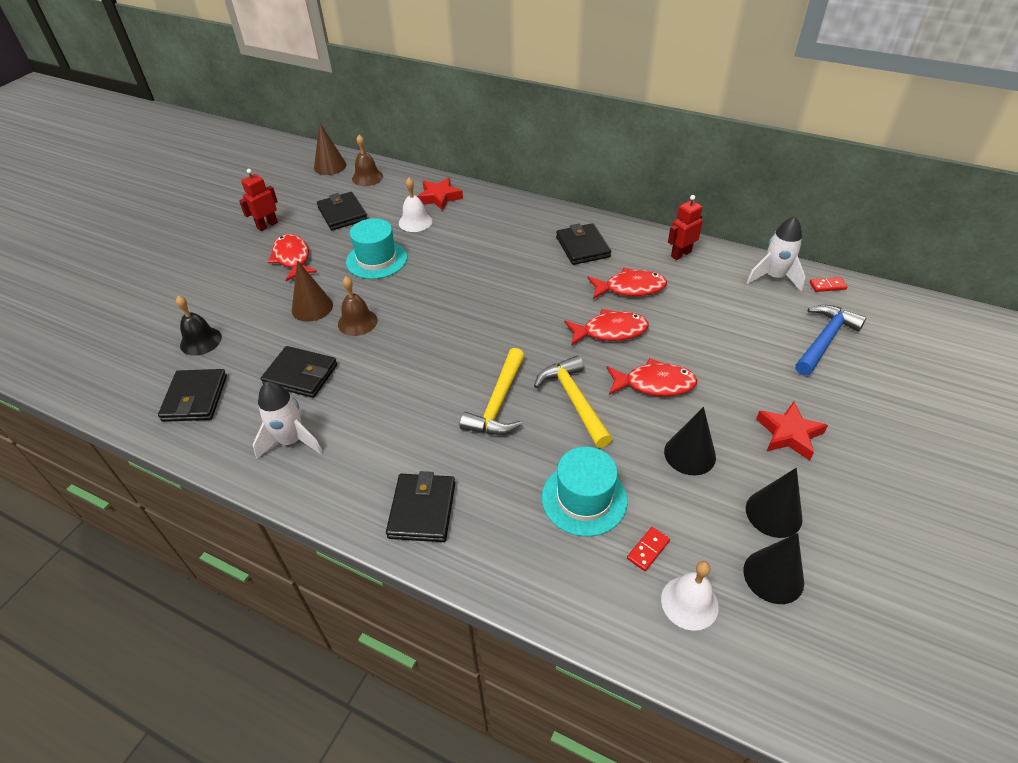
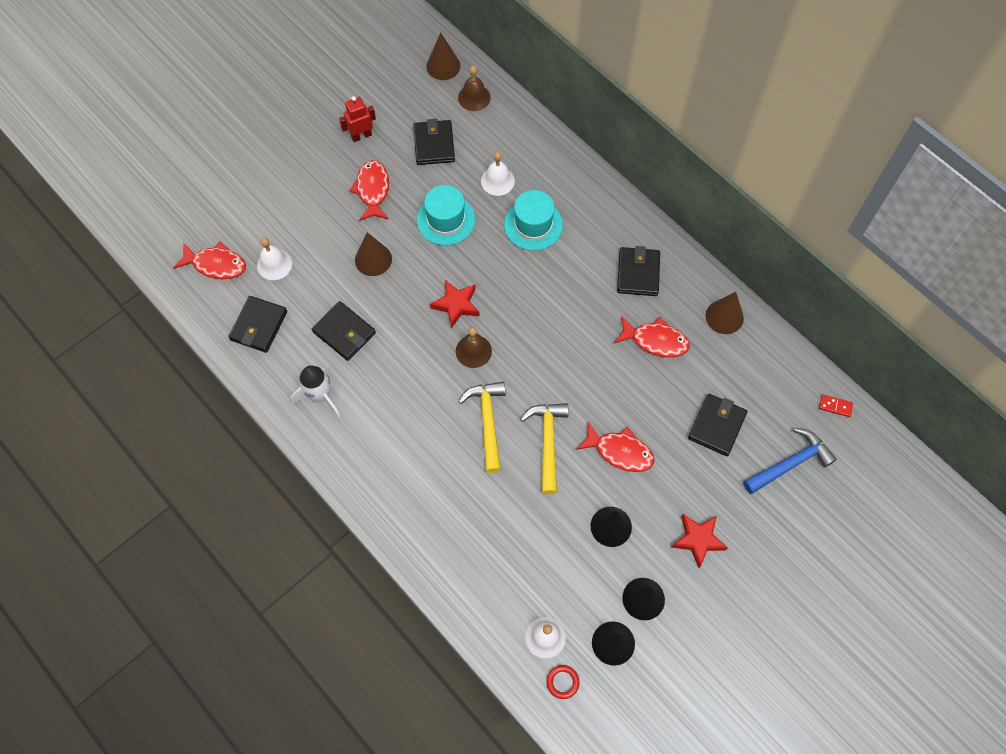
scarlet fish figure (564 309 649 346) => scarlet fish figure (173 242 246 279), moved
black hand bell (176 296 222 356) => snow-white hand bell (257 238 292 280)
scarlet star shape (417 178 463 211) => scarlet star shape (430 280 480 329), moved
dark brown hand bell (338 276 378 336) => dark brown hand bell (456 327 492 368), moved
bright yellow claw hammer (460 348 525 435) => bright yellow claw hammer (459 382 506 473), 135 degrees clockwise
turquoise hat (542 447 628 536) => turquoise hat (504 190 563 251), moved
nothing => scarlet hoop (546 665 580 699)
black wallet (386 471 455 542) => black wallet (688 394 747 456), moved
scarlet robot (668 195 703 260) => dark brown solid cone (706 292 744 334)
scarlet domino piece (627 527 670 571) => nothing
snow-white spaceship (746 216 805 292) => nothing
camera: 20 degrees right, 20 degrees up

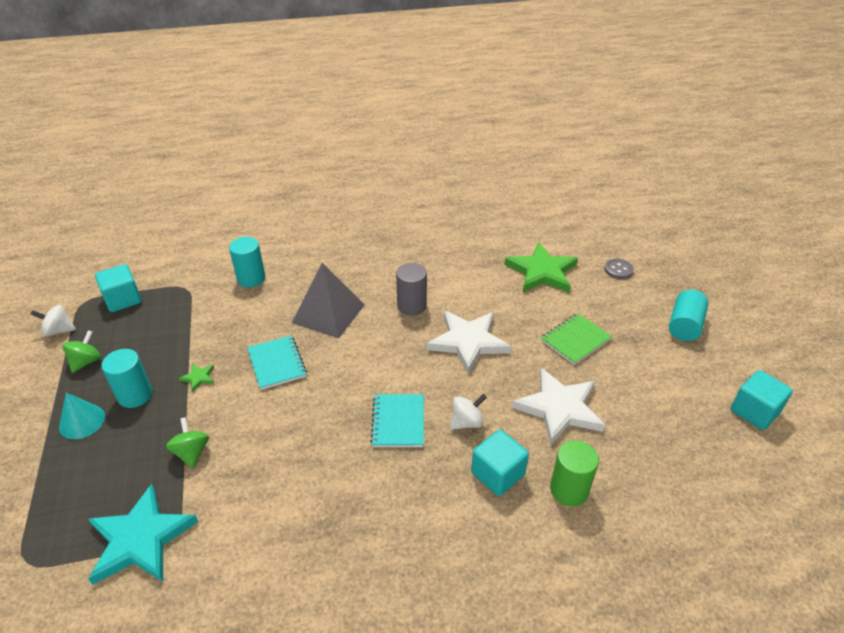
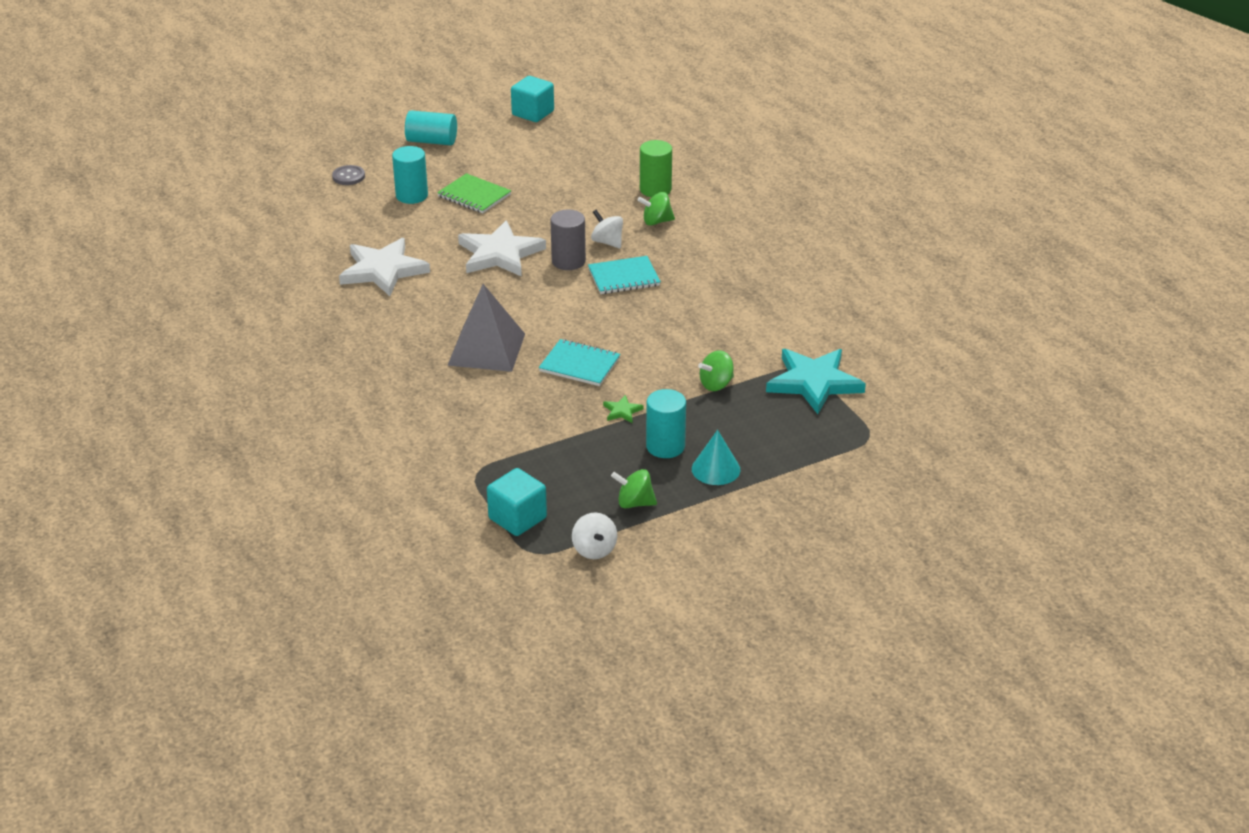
snow-white star shape (512 368 605 445) => snow-white star shape (339 238 430 296), moved
turquoise cylinder (229 237 265 287) => turquoise cylinder (392 146 428 204), moved
turquoise exercise book (247 335 307 390) => turquoise exercise book (539 339 620 386), 60 degrees clockwise
ash-grey cylinder (396 263 427 316) => ash-grey cylinder (550 210 586 270), moved
turquoise block (471 430 529 496) => leaf-green whirligig (638 192 675 226)
leaf-green star shape (505 242 578 292) => nothing
camera: 105 degrees left, 5 degrees down

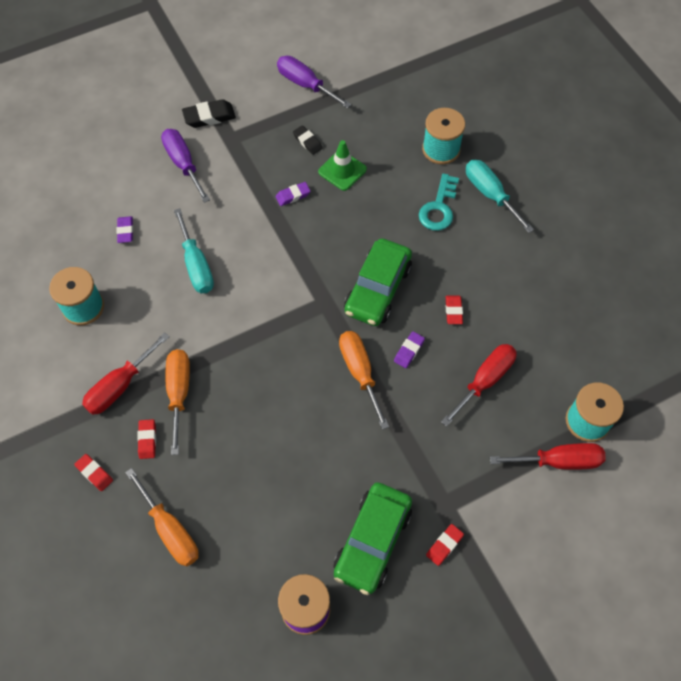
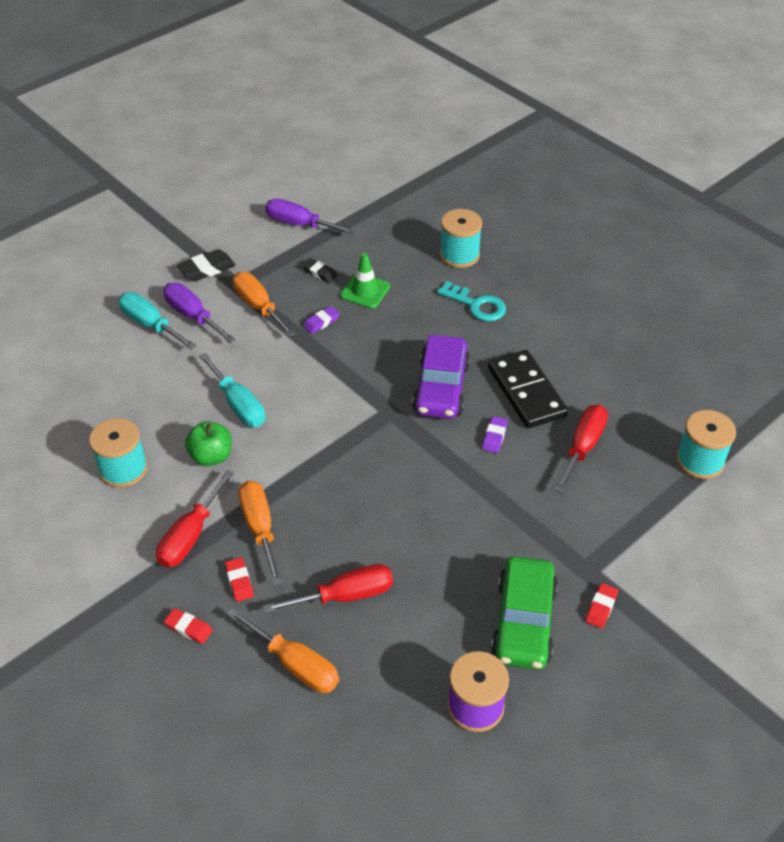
turquoise screwdriver (466 160 534 233) => turquoise screwdriver (118 292 196 349), moved
nothing => leaf-green toy apple (185 421 232 466)
bright orange screwdriver (339 331 389 430) => bright orange screwdriver (233 272 296 337), moved
scarlet screwdriver (490 443 605 470) => scarlet screwdriver (263 564 393 614), moved
leaf-green toy car (344 238 412 326) => royal purple toy car (412 335 470 419)
turquoise latchkey (419 173 459 231) => turquoise latchkey (437 281 506 322), 60 degrees counterclockwise
scarlet gum eraser (446 295 463 324) => black domino piece (488 350 568 428)
royal purple gum eraser (117 216 133 243) => nothing
camera: 15 degrees left, 15 degrees down

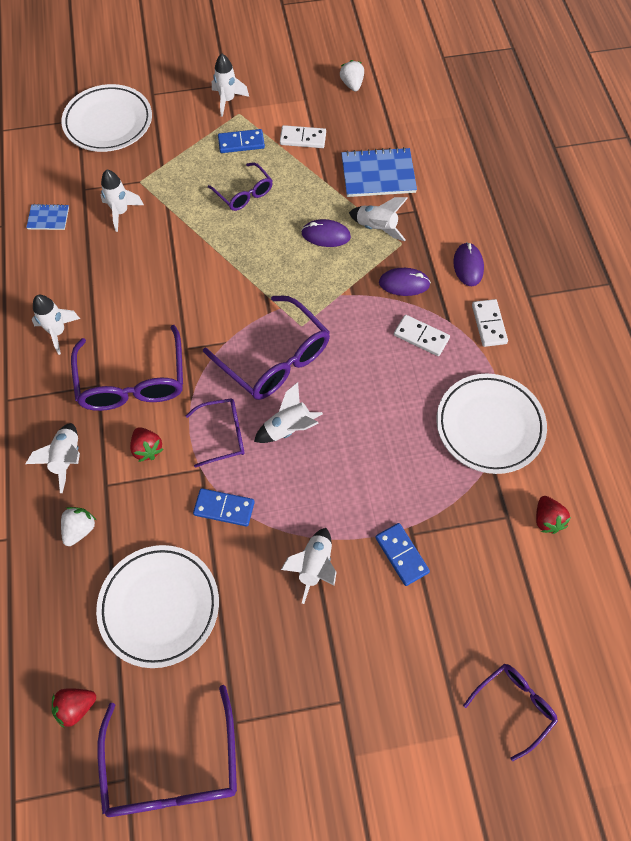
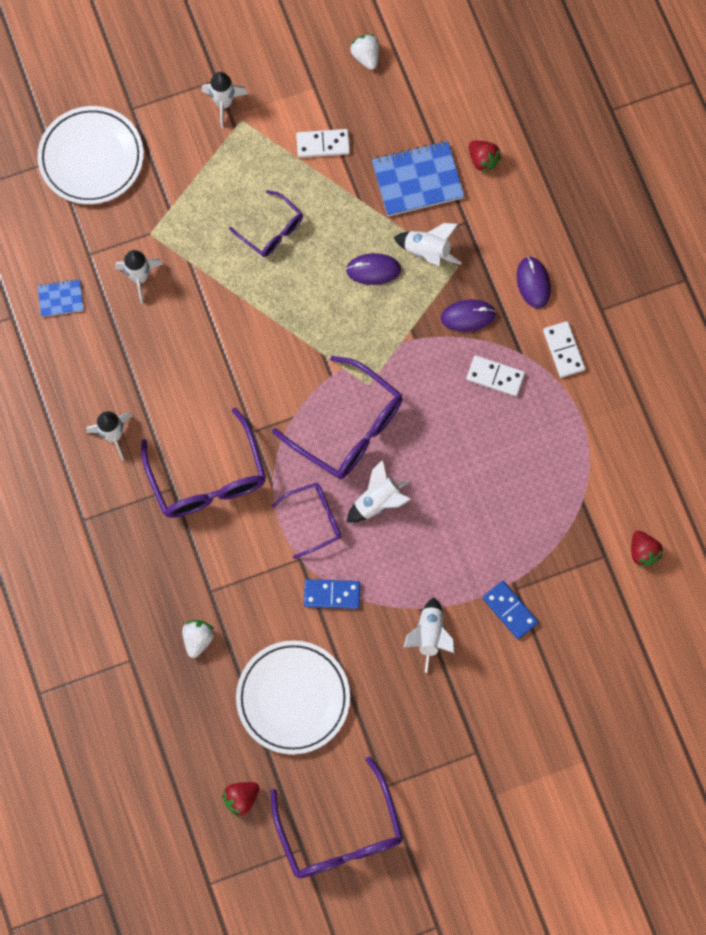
scarlet berry (130 427 163 462) => scarlet berry (469 141 501 173), moved
snow-white spaceship (26 423 80 493) => nothing
royal blue domino piece (218 129 265 153) => nothing
snow-white dinner plate (436 374 547 474) => nothing
royal purple spectacles (463 664 558 761) => nothing
camera: 10 degrees left, 10 degrees up

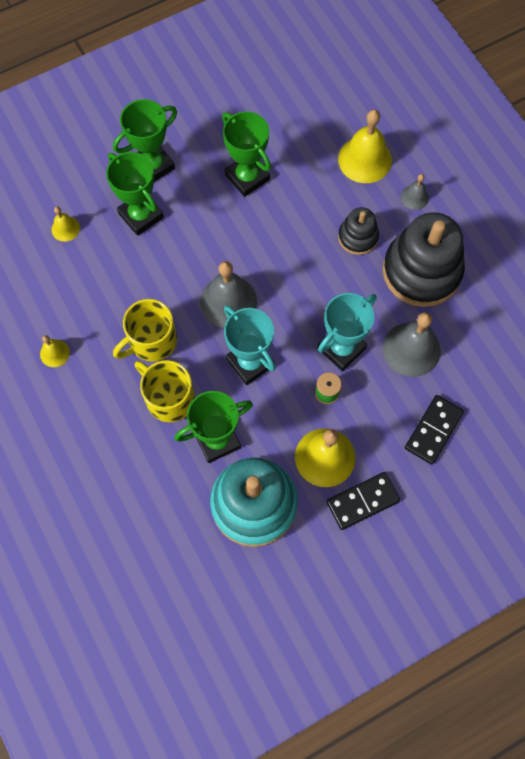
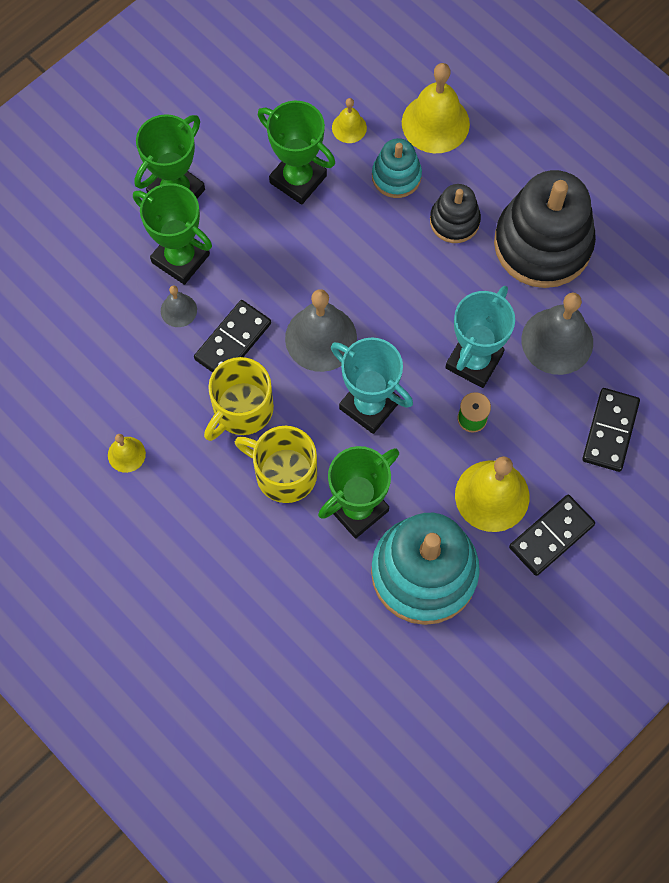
ash-grey hand bell (401 174 429 210) => ash-grey hand bell (161 285 197 327), moved
nothing => black domino piece (194 300 271 373)
bright yellow hand bell (51 206 80 242) => bright yellow hand bell (332 98 367 143), moved
nothing => turquoise ring stacker (372 138 422 198)
camera: 15 degrees left, 0 degrees up

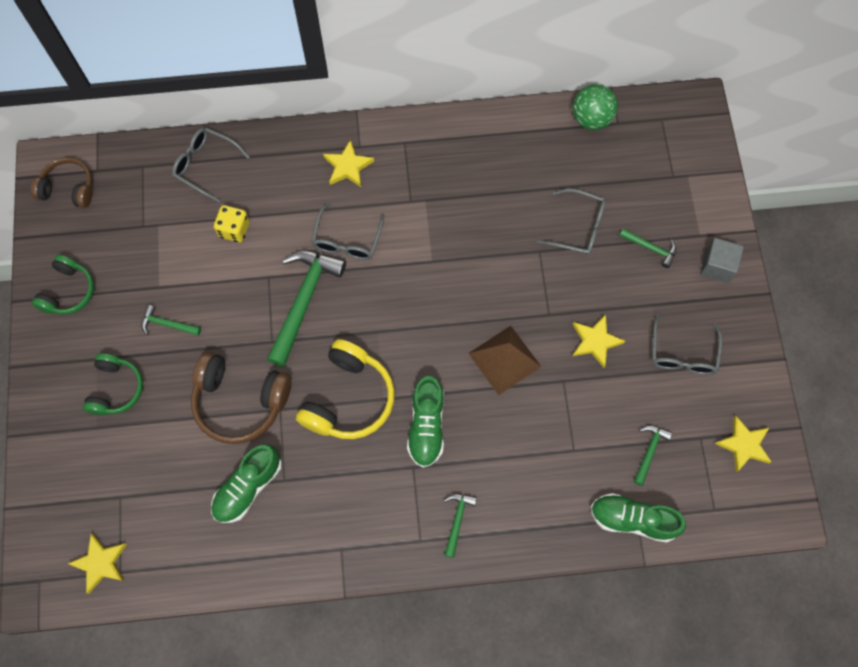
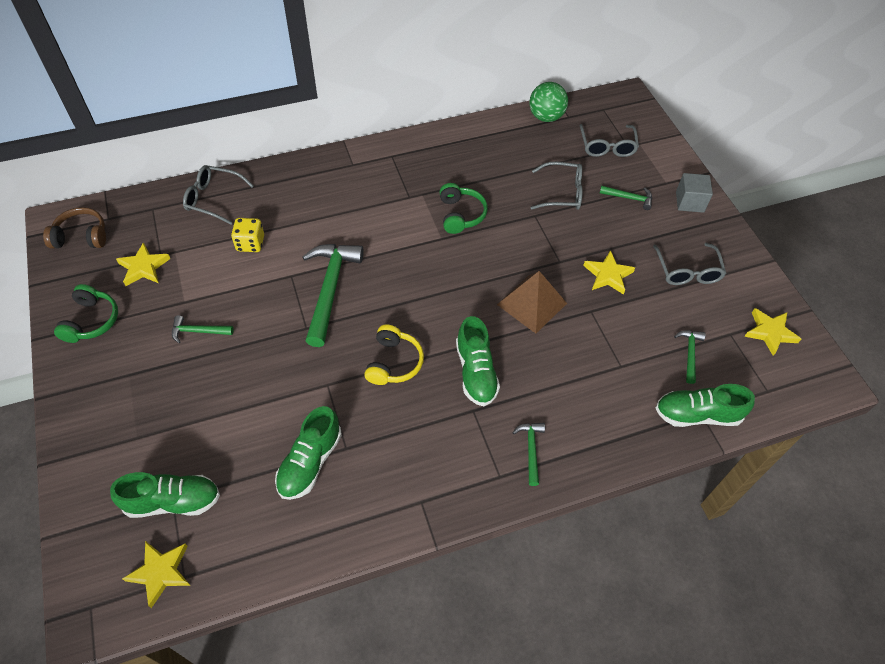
nothing => leaf-green sneaker (110 472 220 518)
bright yellow star shape (323 140 374 187) => bright yellow star shape (116 242 170 286), moved
bright yellow headphones (296 339 395 439) => bright yellow headphones (364 324 424 385), x0.64
leaf-green headphones (83 353 143 415) => leaf-green headphones (440 183 488 234), moved
ash-grey spectacles (311 202 384 260) => ash-grey spectacles (579 124 639 157), moved
dark brown headphones (191 352 292 444) => nothing
camera: 15 degrees left, 15 degrees down

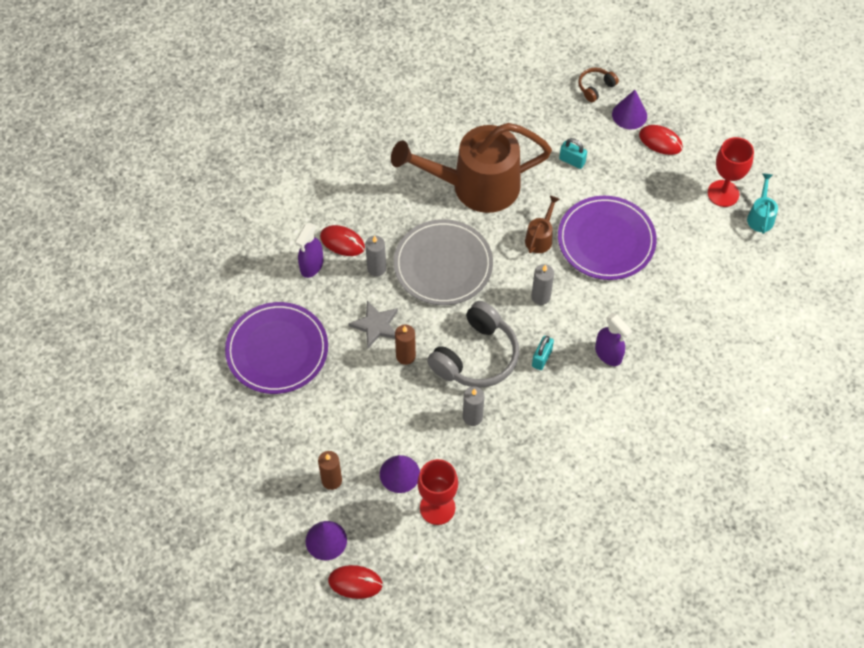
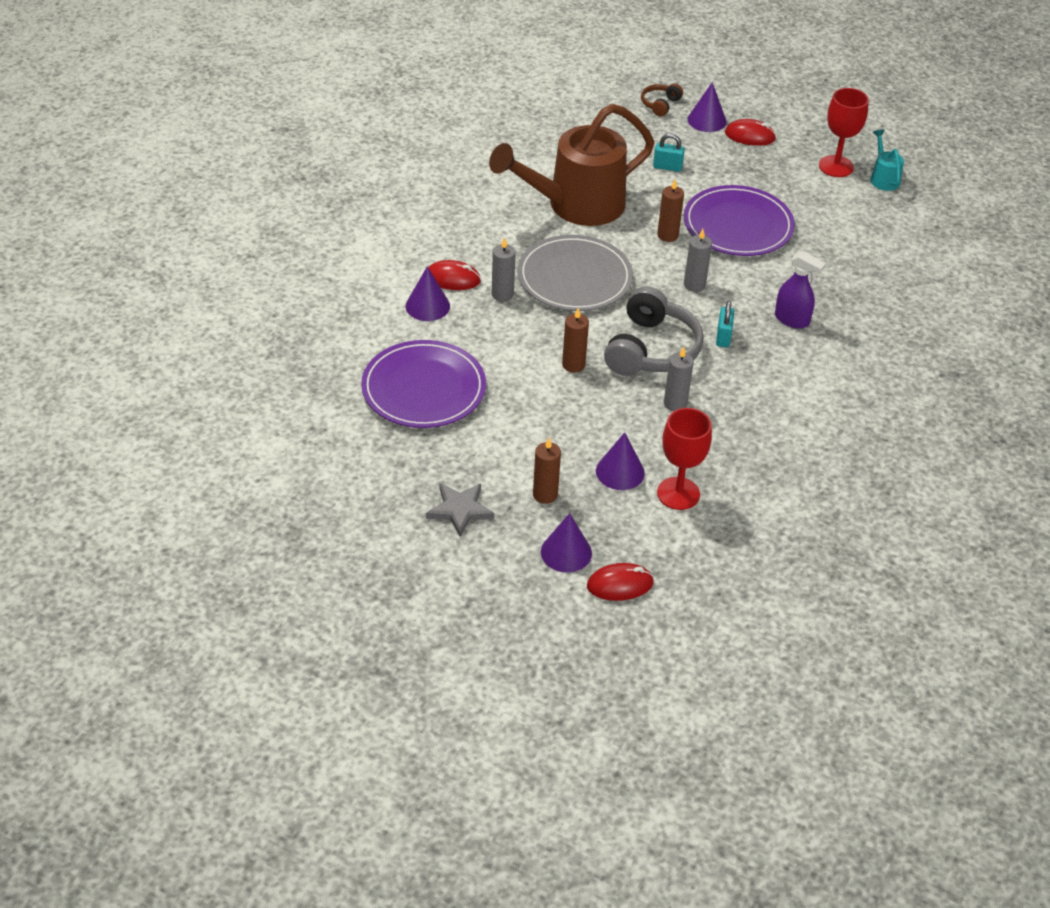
royal purple spray cleaner (295 223 323 278) => royal purple solid cone (406 266 450 321)
ash-grey star shape (348 300 398 348) => ash-grey star shape (426 483 494 537), moved
dark brown watering can (525 196 560 253) => dark brown candle (657 180 684 242)
camera: 20 degrees left, 15 degrees down

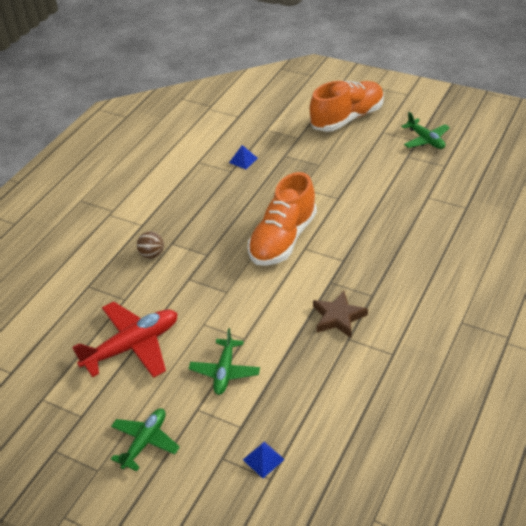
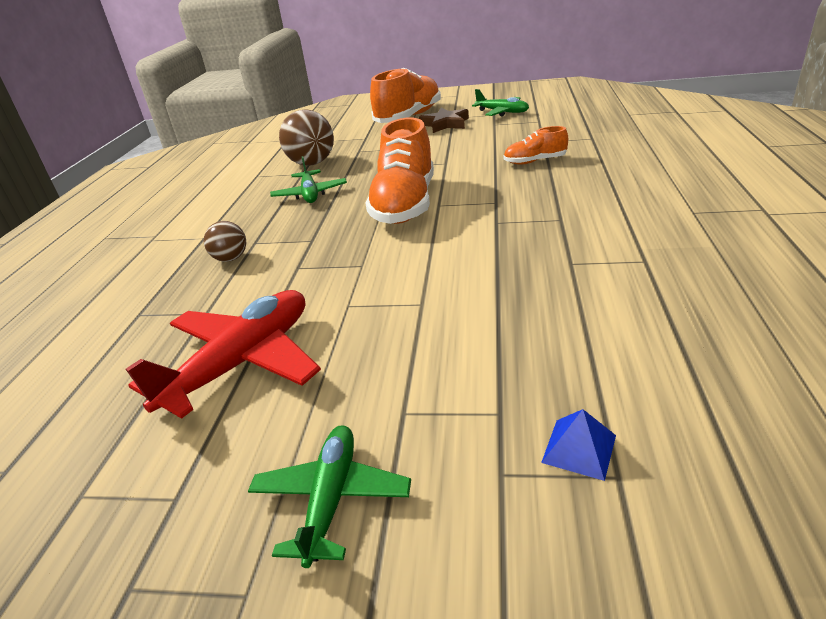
leaf-green toy plane (189 328 260 395) => leaf-green toy plane (270 156 347 203), moved
royal blue pyramid shape (229 145 258 169) => dark brown play ball (279 109 334 166)
dark brown star shape (313 291 368 338) => dark brown star shape (419 108 469 133), moved
nothing => bright orange sneaker (504 126 568 165)
camera: 20 degrees left, 10 degrees down

